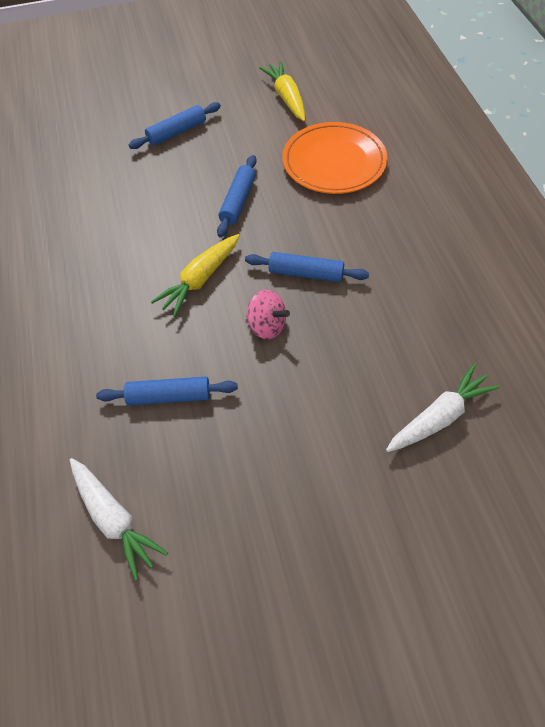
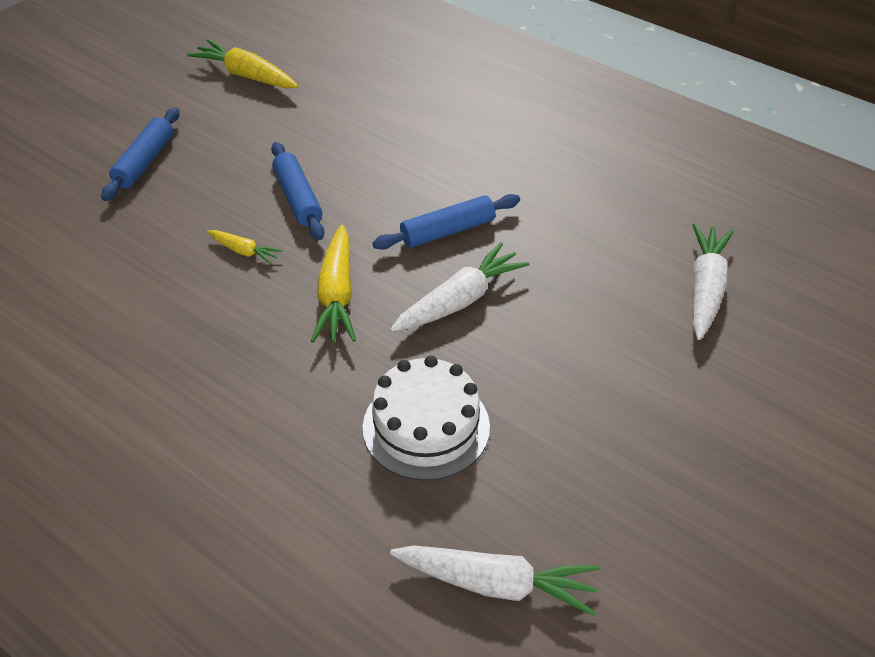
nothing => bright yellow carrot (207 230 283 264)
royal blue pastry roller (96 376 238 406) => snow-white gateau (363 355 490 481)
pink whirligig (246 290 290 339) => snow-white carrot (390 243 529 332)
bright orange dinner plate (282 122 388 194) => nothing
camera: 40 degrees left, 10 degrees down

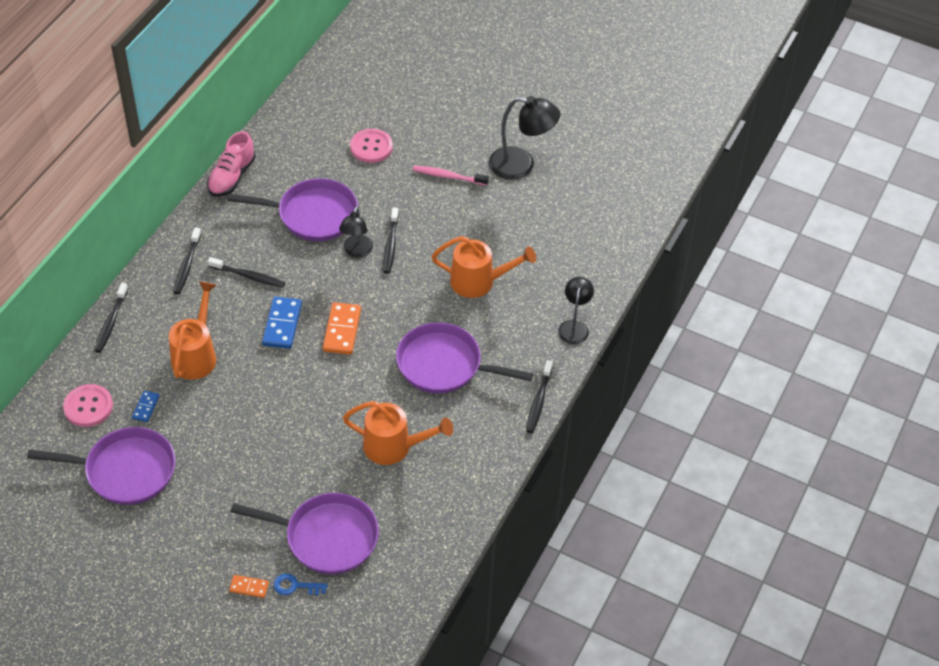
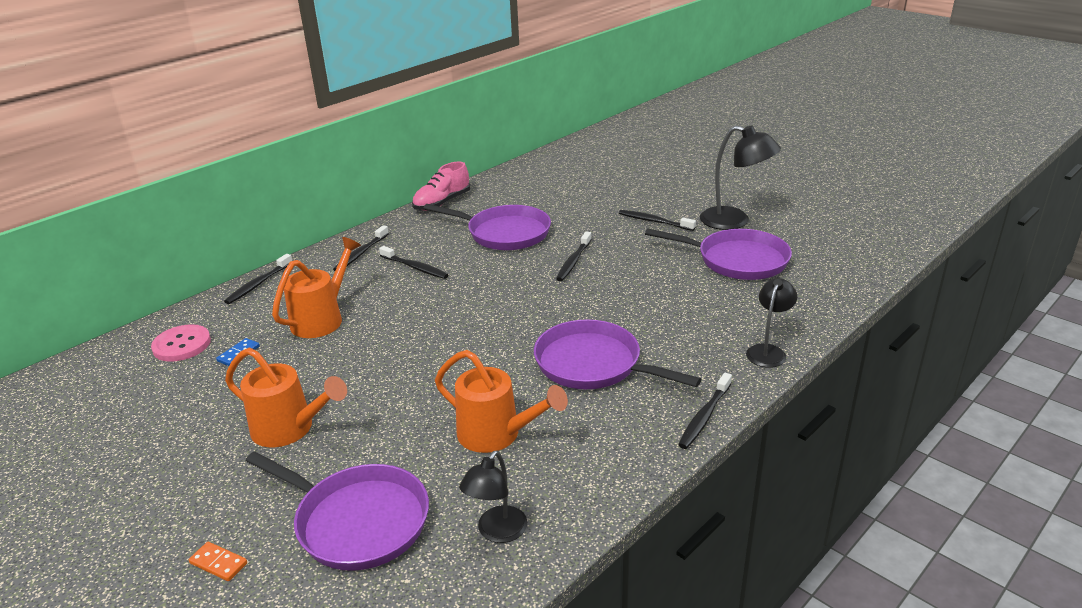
bright orange watering can (432 236 536 298) => bright orange watering can (225 348 347 447), moved
black reading lamp (339 206 373 257) => black reading lamp (459 450 527 543), moved
pink toothbrush (413 165 489 186) => black toothbrush (619 210 696 231)
royal purple pan (27 427 176 505) => royal purple pan (645 228 792 280), moved
royal blue domino piece (262 297 302 349) => nothing
royal blue latchkey (273 574 328 595) => nothing
bright orange domino piece (323 302 361 354) => nothing
pink sewing button (350 129 393 163) => nothing
camera: 20 degrees right, 20 degrees down

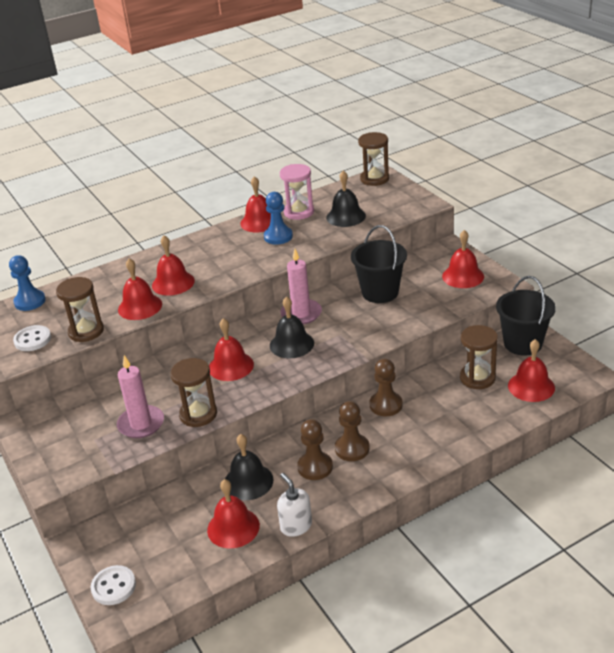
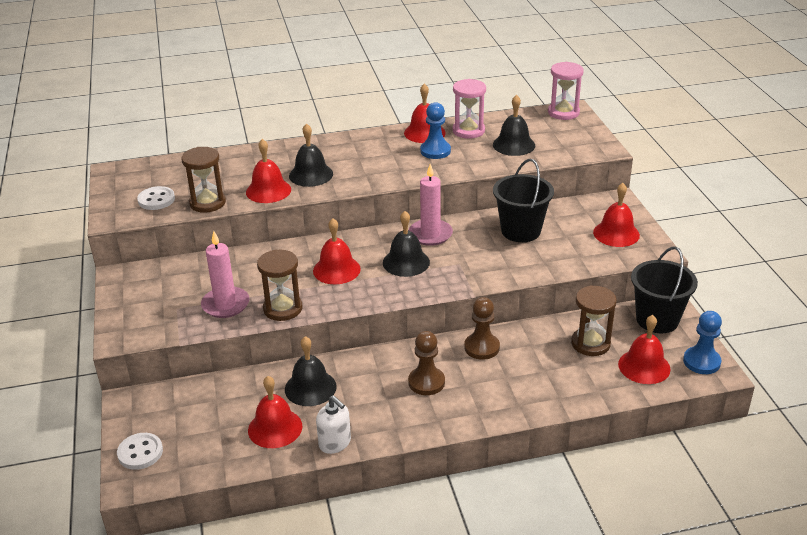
scarlet hand bell (152 235 195 296) => black hand bell (289 123 333 187)
snow-white soap pump (277 473 312 537) => snow-white soap pump (316 395 351 454), 150 degrees clockwise
dark brown sandglass (358 132 389 186) => pink sandglass (548 62 584 120)
royal blue chess pawn (9 255 46 311) => royal blue chess pawn (683 311 722 374), moved
dark brown chess pawn (297 419 333 480) => nothing
camera: 15 degrees right, 0 degrees up

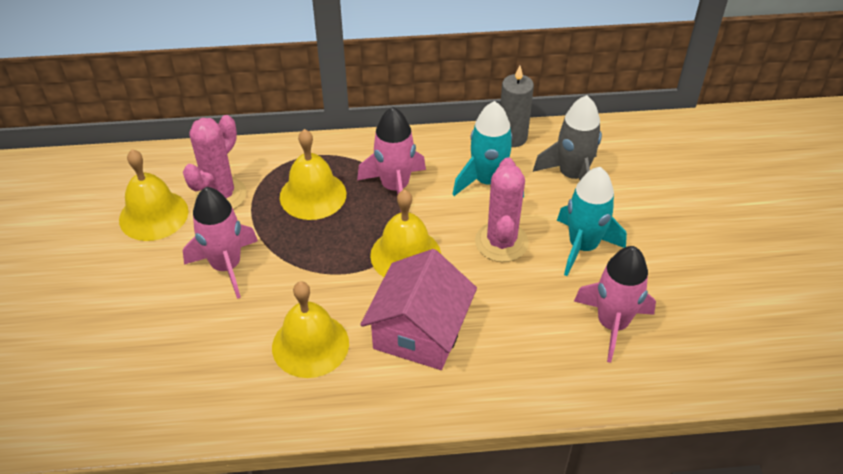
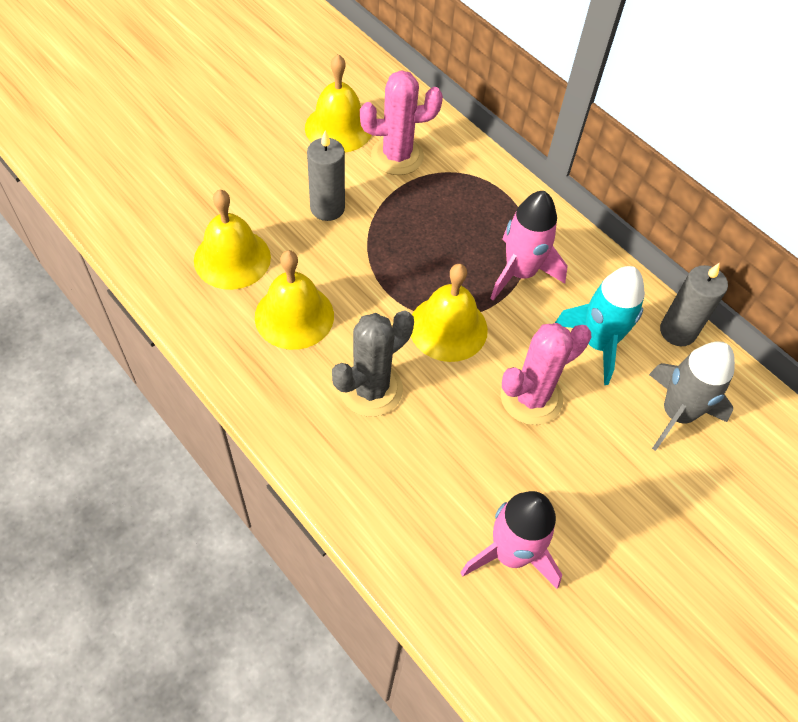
bright yellow hand bell (280 129 346 220) => bright yellow hand bell (194 189 271 290), moved
pink spaceship (183 187 258 299) => ash-grey candle (307 130 345 221)
pink house (360 249 477 370) => ash-grey cactus (332 310 414 417)
turquoise spaceship (557 167 627 276) => nothing
camera: 50 degrees right, 10 degrees up

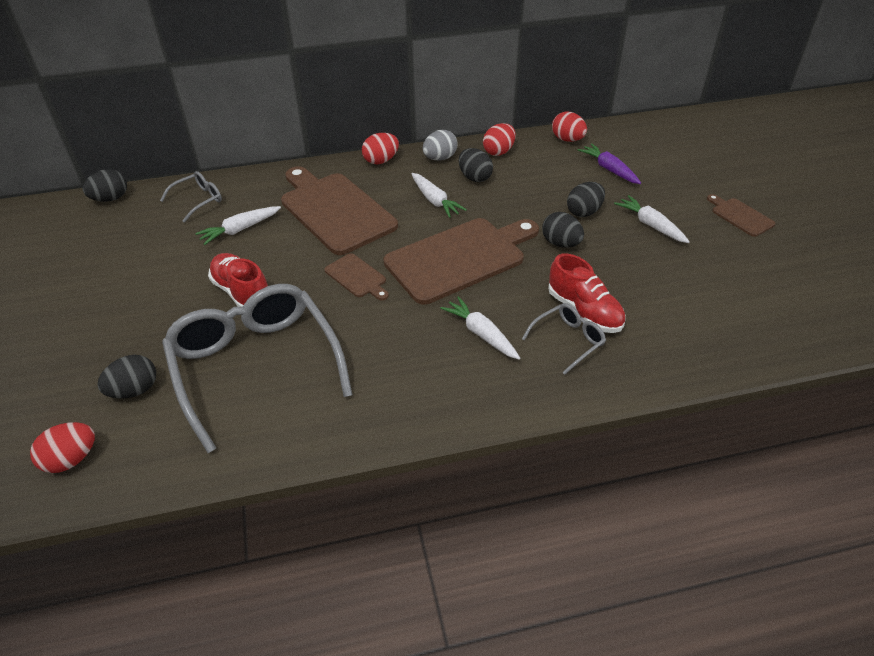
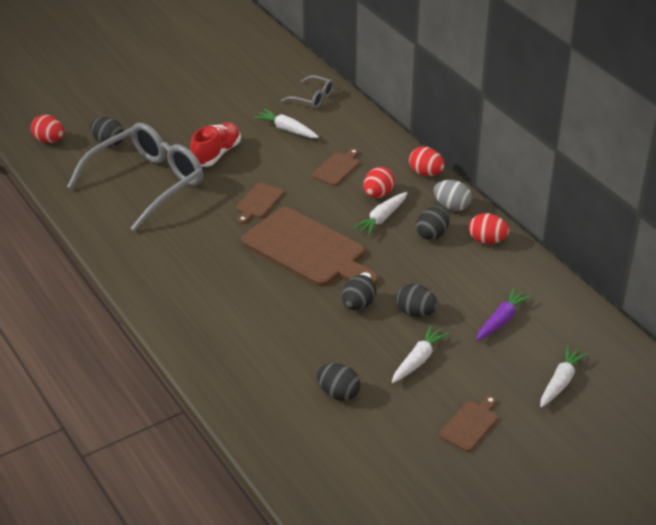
dark brown cutting board (281 166 398 255) => dark brown cutting board (312 149 359 186), x0.46
black egg (82 169 127 202) => black egg (317 363 360 401), moved
scarlet egg (552 112 587 142) => scarlet egg (363 167 395 198), moved
snow-white carrot (440 296 520 360) => snow-white carrot (540 345 588 408), moved
ash-grey spectacles (522 303 606 375) => nothing
scarlet sneaker (548 254 626 333) => nothing
camera: 70 degrees right, 5 degrees down

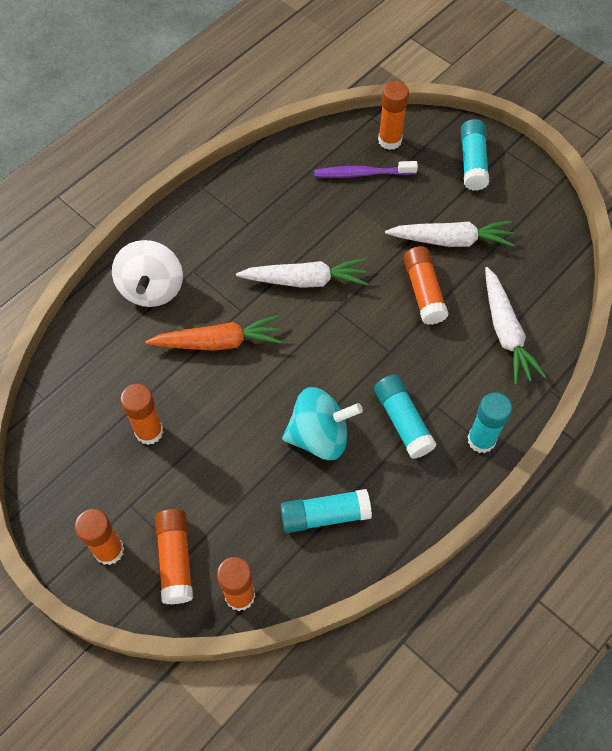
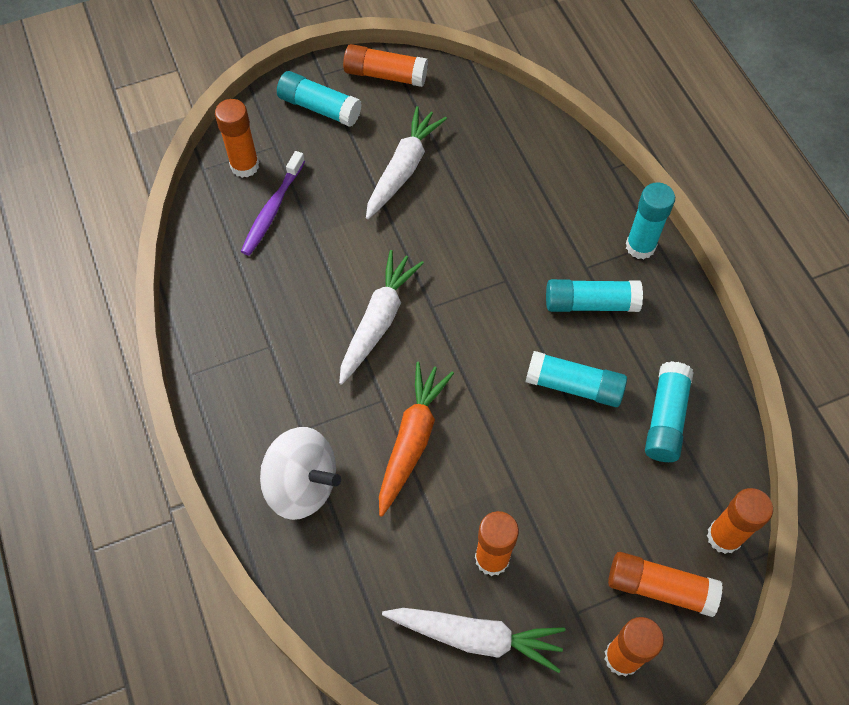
bright orange glue (403 246 449 325) => bright orange glue (343 44 428 87), moved
snow-white carrot (485 267 547 385) => snow-white carrot (382 608 566 673), moved
turquoise whirligig (282 387 363 460) => turquoise glue (525 351 627 407)
camera: 65 degrees left, 0 degrees up

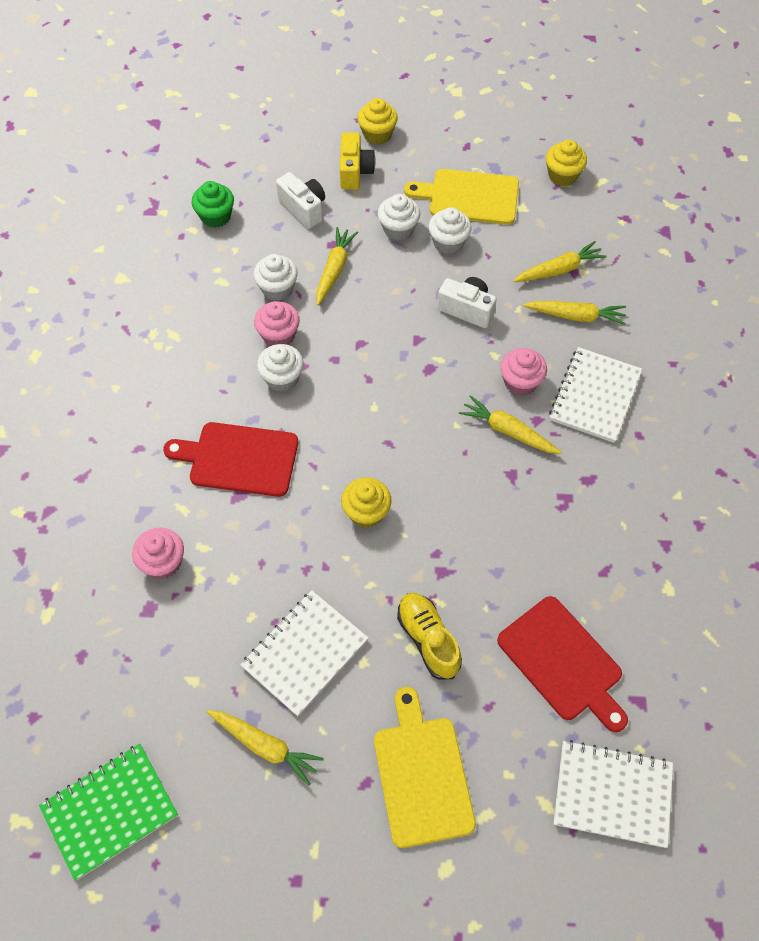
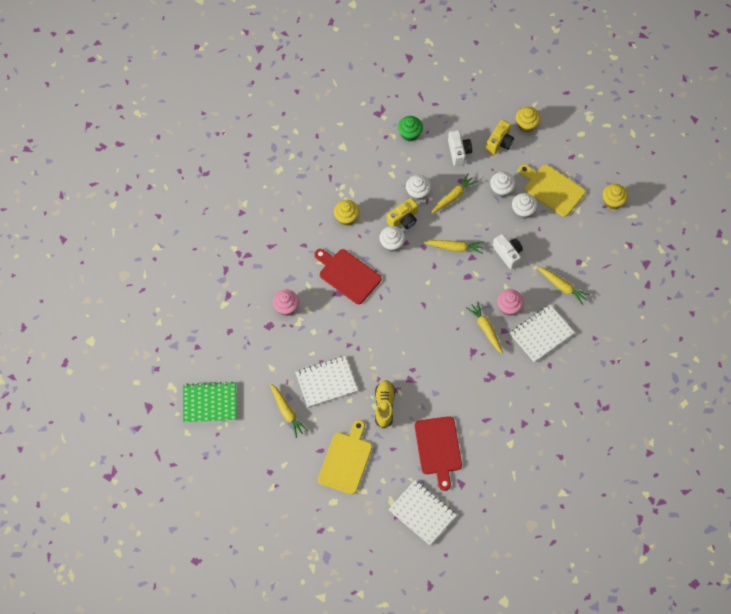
bright yellow fairy cake (341 477 392 528) => bright yellow fairy cake (334 200 359 226), moved
pink fairy cake (254 301 300 346) => bright yellow photo camera (387 198 418 229)
bright yellow carrot (513 241 607 282) => bright yellow carrot (424 240 484 254), moved
camera: 30 degrees right, 5 degrees up

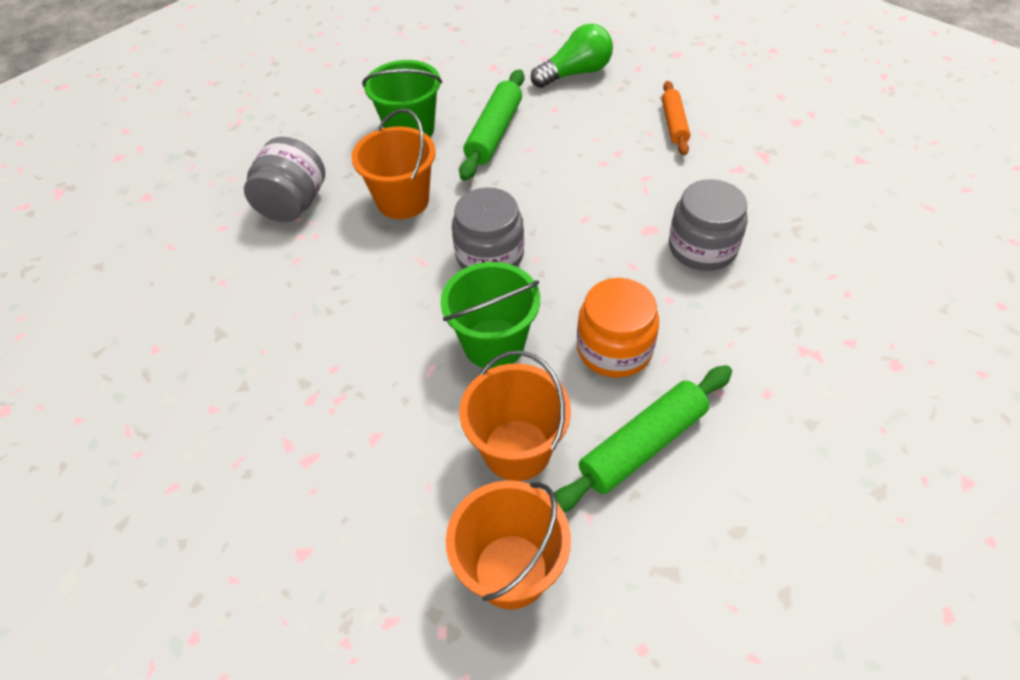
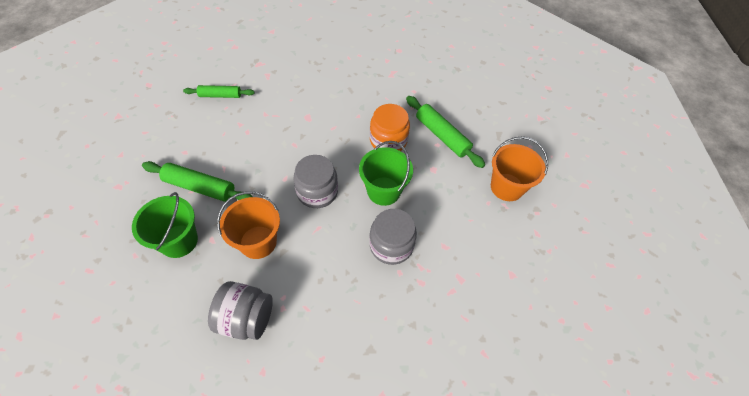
bright orange pastry roller (662 81 690 155) => leaf-green pastry roller (183 85 255 98)
ash-grey jam jar (669 179 748 271) => ash-grey jam jar (369 209 417 265), moved
bright orange bucket (459 351 571 481) => nothing
leaf-green lightbulb (531 23 613 88) => nothing
camera: 95 degrees left, 5 degrees up

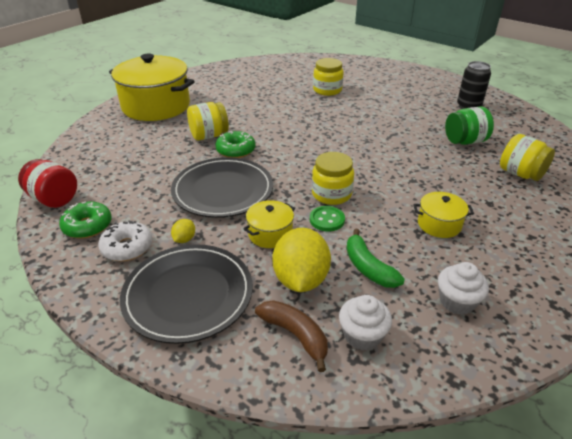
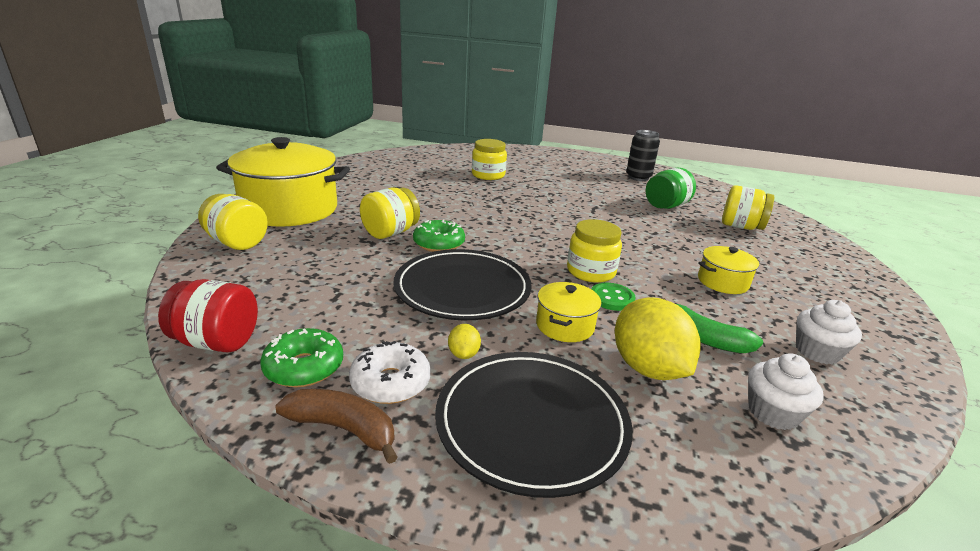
nothing => bright yellow jam jar (198 194 268 250)
dark brown banana (255 300 328 372) => dark brown banana (275 389 398 464), moved
camera: 25 degrees left, 10 degrees down

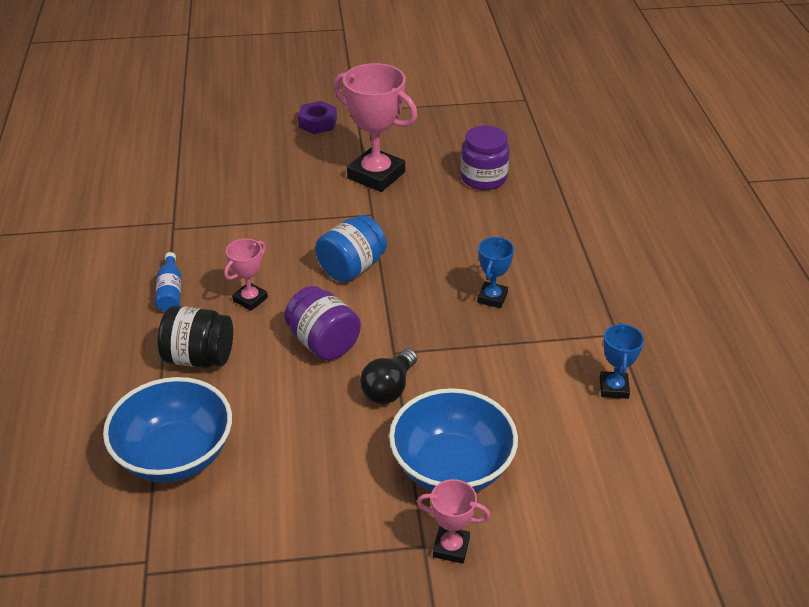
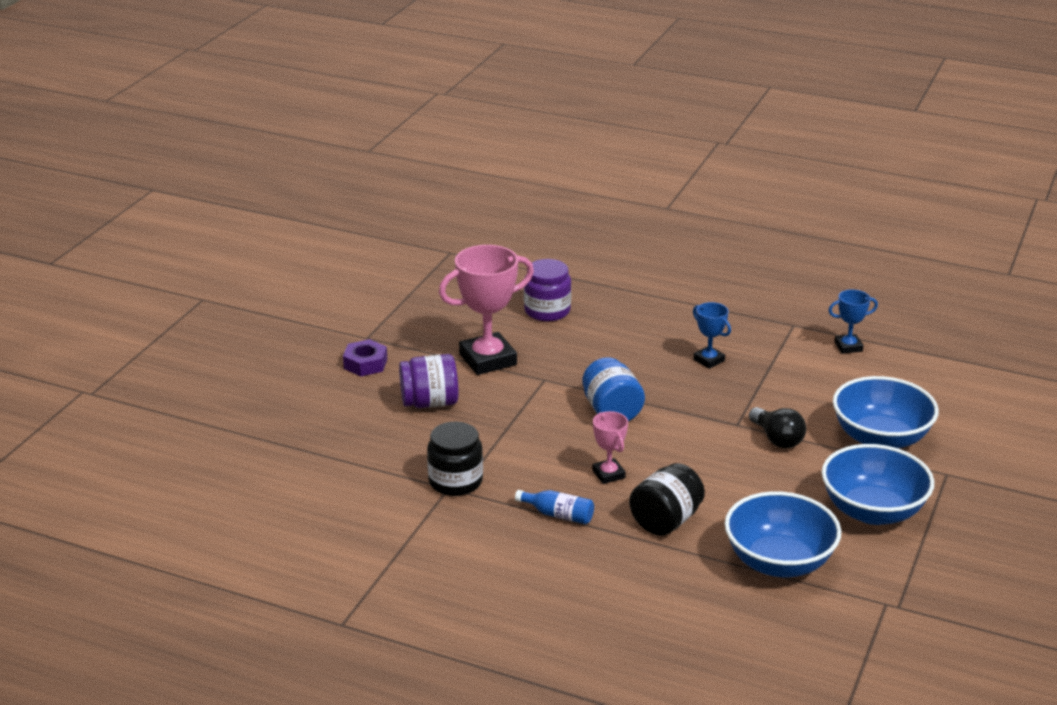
royal purple jam jar (284 286 361 361) => royal purple jam jar (399 354 458 408), moved
nothing => black jam jar (427 422 483 496)
nothing => royal blue deep dish (822 444 934 525)
royal blue prize cup (600 323 644 399) => royal blue prize cup (828 289 878 354), 45 degrees counterclockwise
pink prize cup (417 479 490 563) => nothing
camera: 60 degrees left, 10 degrees down

